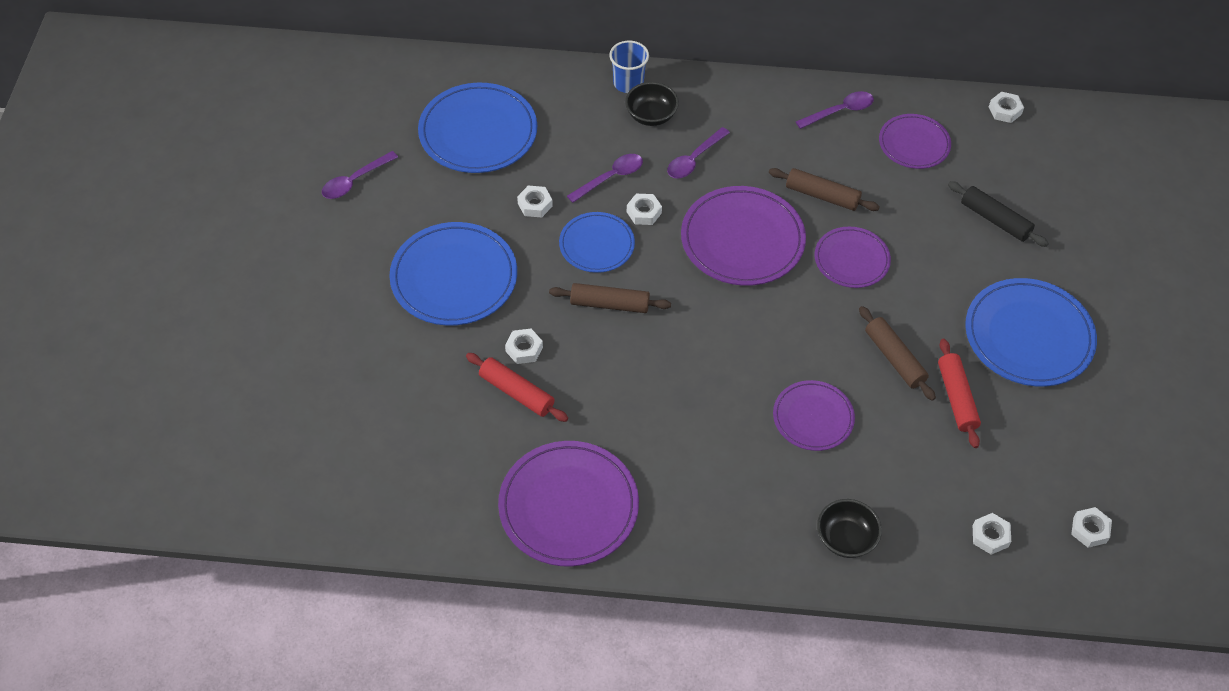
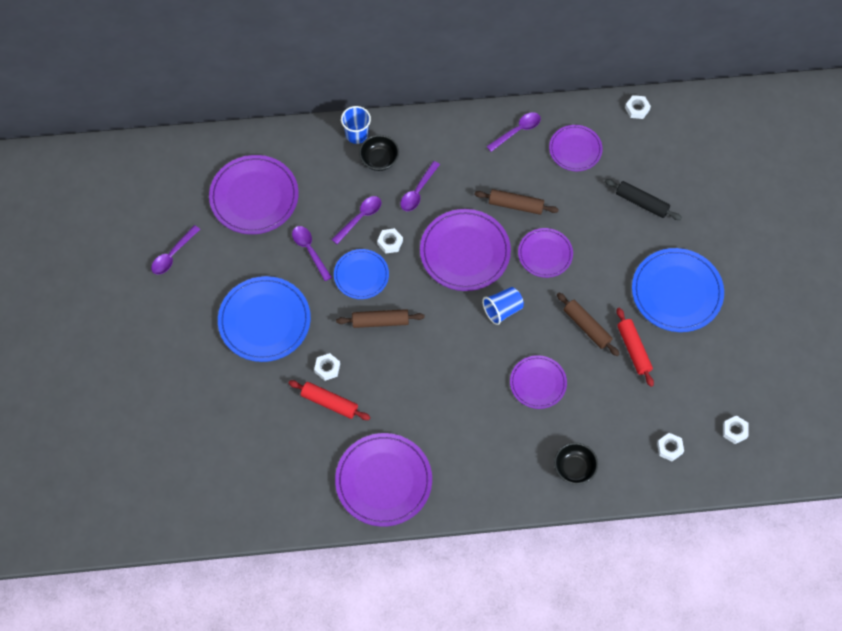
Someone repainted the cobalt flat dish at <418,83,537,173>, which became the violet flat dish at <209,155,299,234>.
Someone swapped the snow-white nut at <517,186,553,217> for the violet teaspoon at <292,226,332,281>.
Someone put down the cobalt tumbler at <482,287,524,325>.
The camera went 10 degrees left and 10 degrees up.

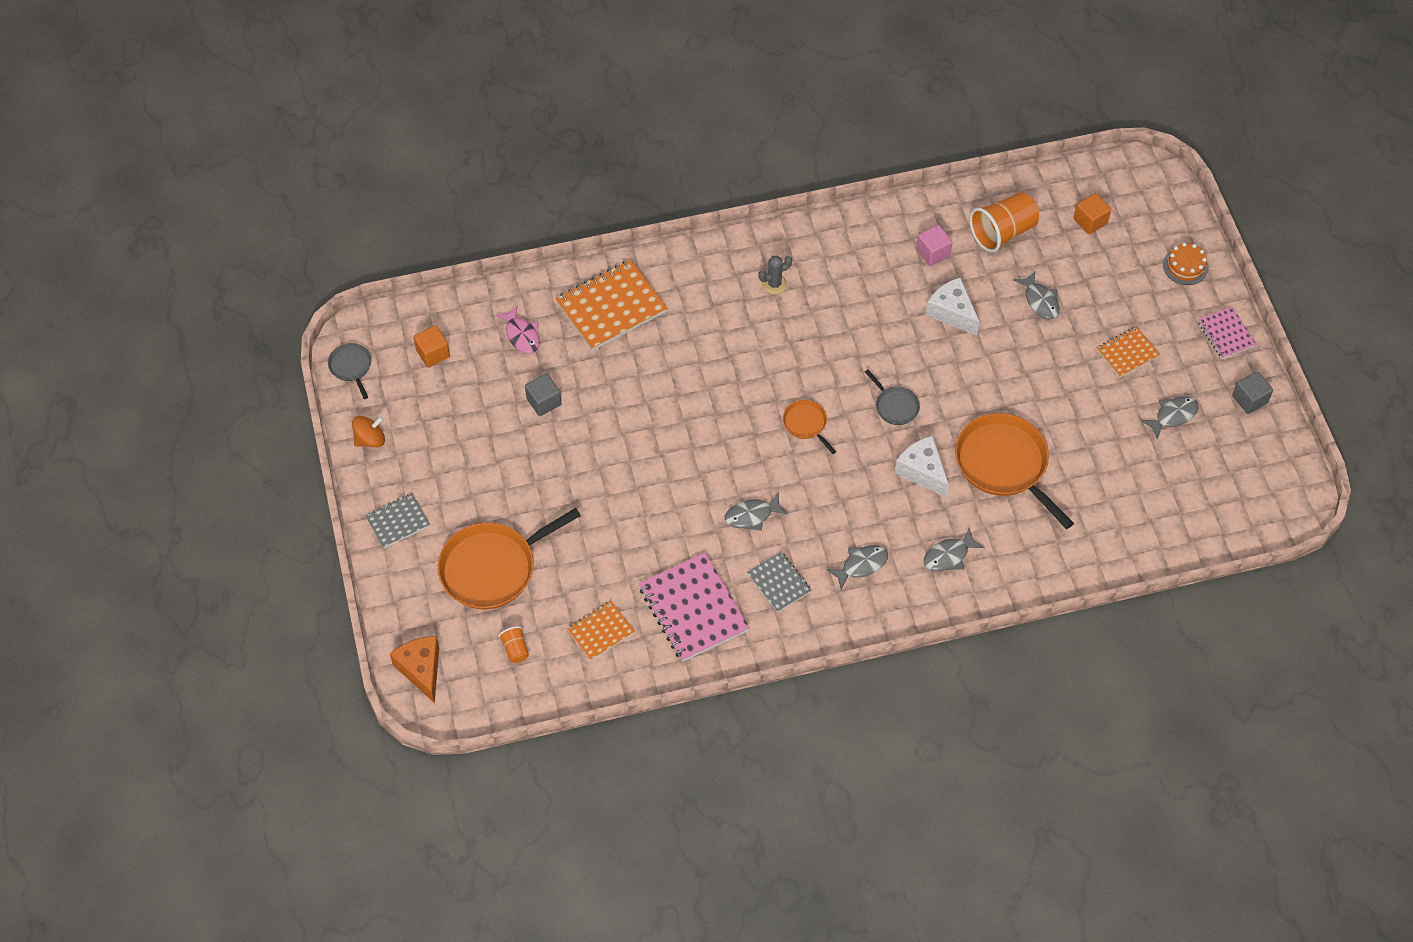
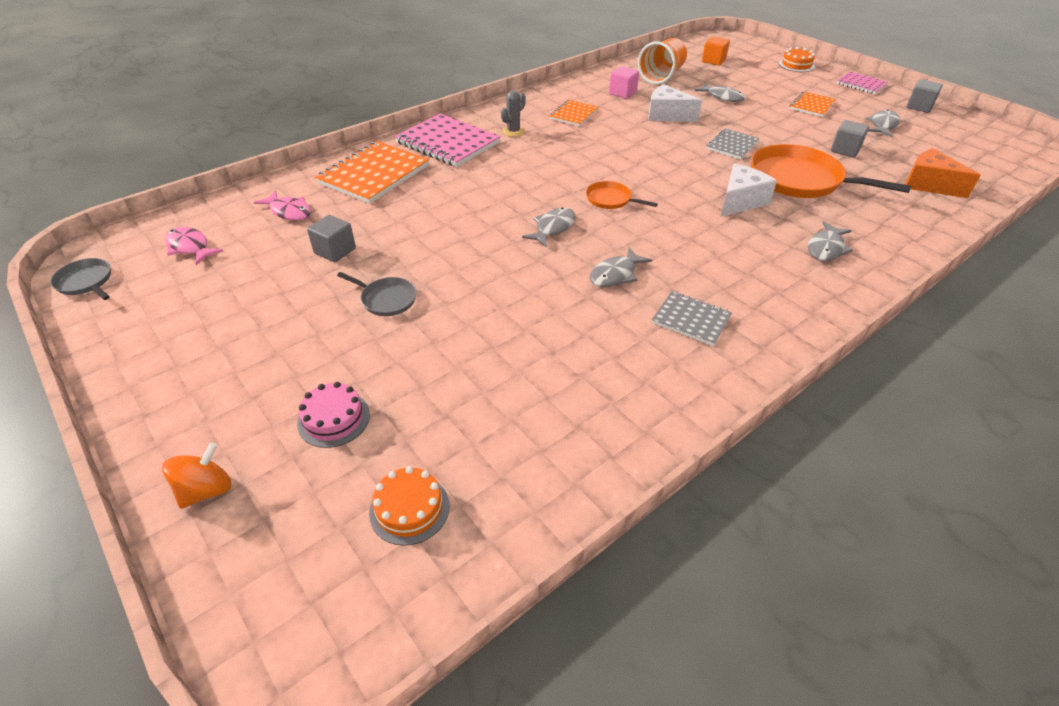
Someone carried the orange spinning top from <352,416,385,447> to <162,443,232,509>.
Someone swapped the orange block at <413,325,450,367> for the rosy fish at <165,227,223,265>.
Someone swapped the orange frying pan at <437,508,581,610> for the rosy cake at <297,382,370,448>.
Someone carried the gray frying pan from <865,370,920,425> to <337,272,417,316>.
Someone swapped the orange tumbler at <498,626,529,663> for the orange cake at <369,466,450,546>.
Someone carried the rosy notepad from <639,553,750,662> to <395,113,501,167>.
Someone carried the gray fish from <826,545,888,590> to <522,207,576,248>.
Someone carried the orange notepad from <567,601,635,661> to <549,100,599,126>.
Someone carried the gray notepad from <365,493,430,548> to <706,129,760,159>.
Someone rotated the snow-white piece of cheese at <895,436,949,498> by 105 degrees clockwise.
Someone put down the gray block at <831,120,869,158>.
Someone carried the orange piece of cheese from <390,636,439,703> to <905,148,981,198>.
The camera went 25 degrees left and 15 degrees down.

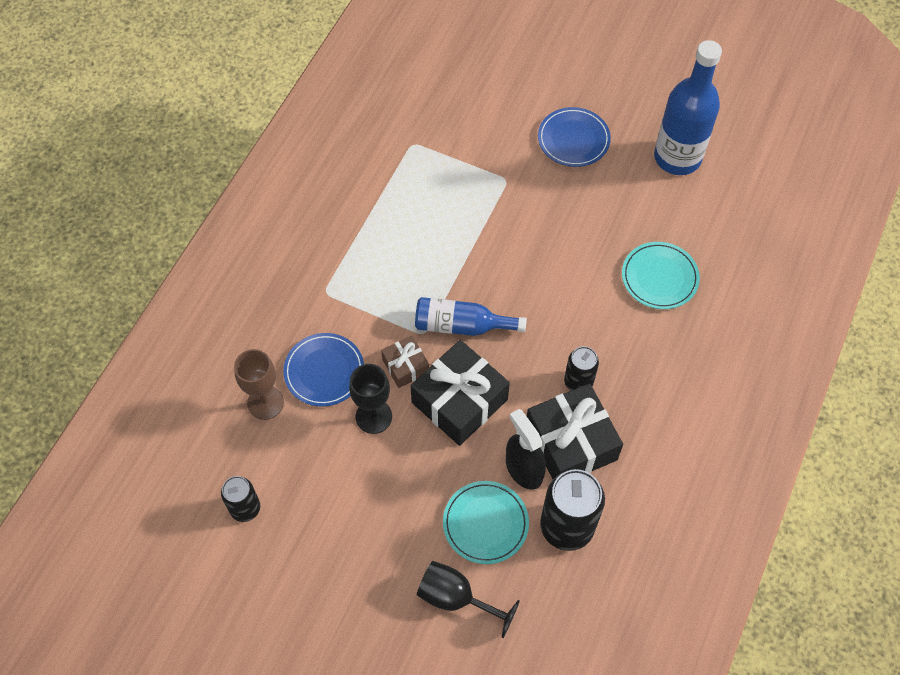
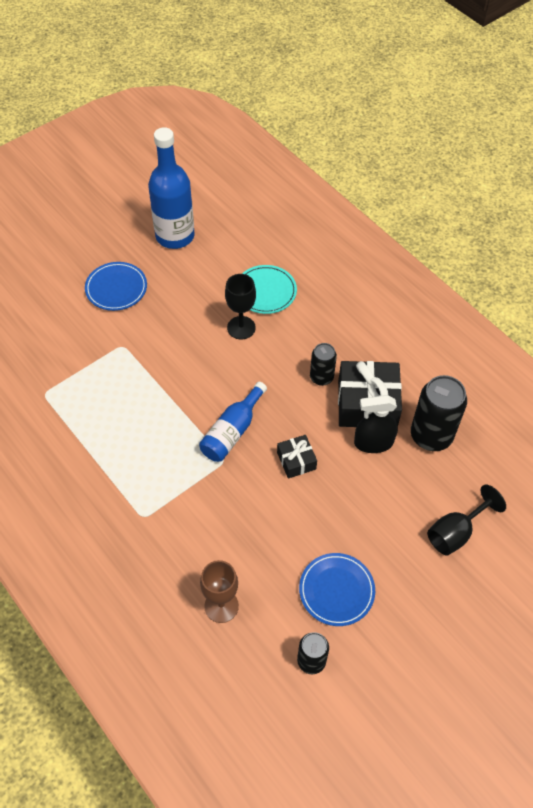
Someone carried the black goblet from <349,364,392,434> to <225,274,256,339>.
Someone scaled the black wrapped gift at <410,340,510,446> by 0.53.
Someone carried the cobalt flat dish from <283,333,364,406> to <299,553,375,626>.
Someone took away the dark brown wrapped gift at <381,336,429,388>.
Someone took away the turquoise flat dish at <443,481,529,564>.
The camera went 65 degrees left and 5 degrees down.

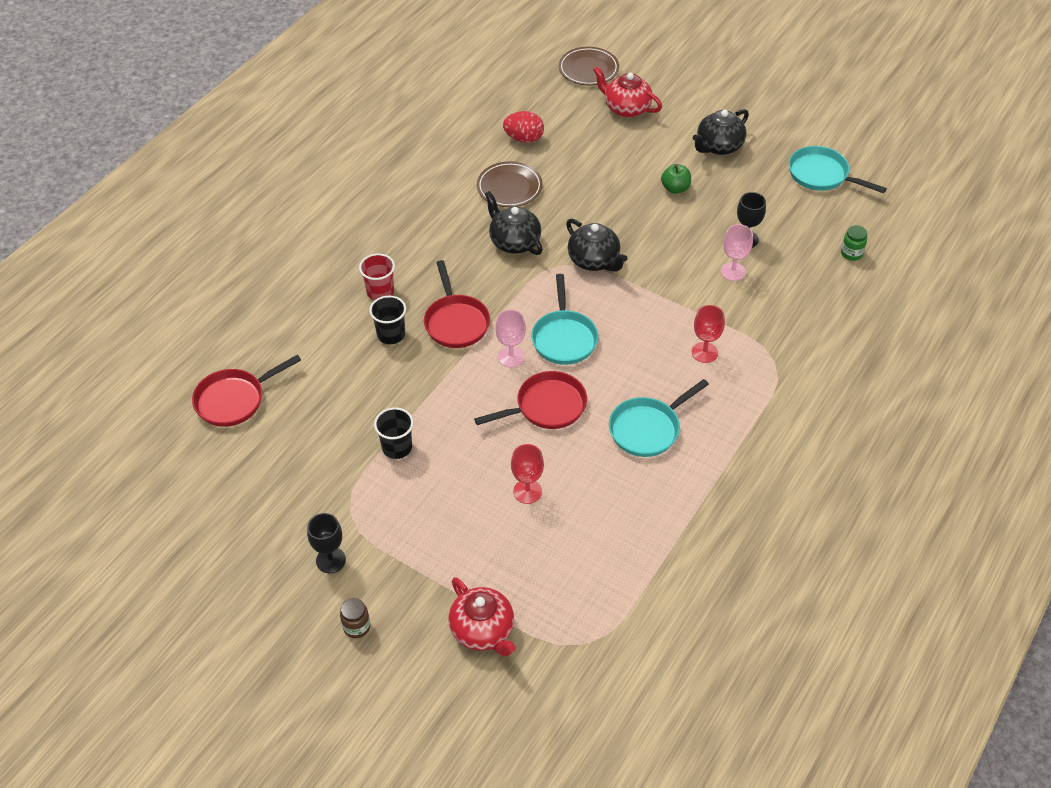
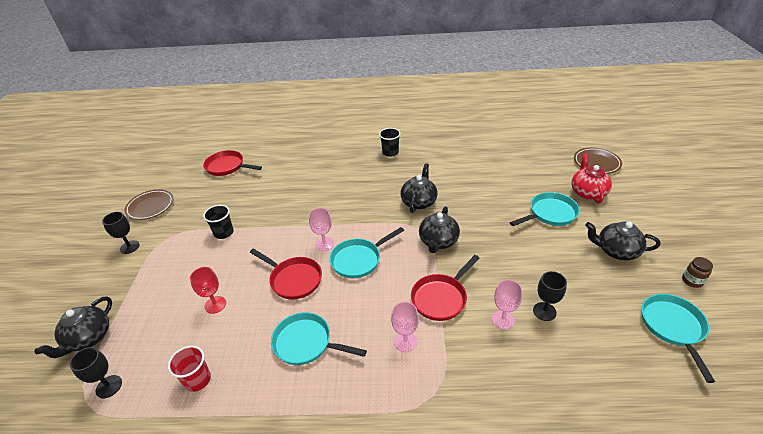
Someone repainted the scarlet teapot at <449,577,516,656>, which became the black teapot at <34,296,112,358>.
Someone put down the black goblet at <70,347,122,398>.
Someone carried the dark brown flat dish from <477,161,543,207> to <124,189,174,220>.
Someone carried the scarlet tumbler from <359,254,395,300> to <168,346,211,392>.
Someone carried the black tumbler from <369,296,406,344> to <379,128,400,157>.
Someone repainted the scarlet goblet at <692,305,725,363>, which became the rosy goblet at <391,302,419,352>.
Someone carried the scarlet frying pan from <424,260,490,348> to <411,255,479,321>.
Someone put down the turquoise frying pan at <510,192,580,226>.
Someone carried the dark brown jam jar from <340,598,370,638> to <682,257,713,288>.
Someone took away the scarlet toy egg at <503,111,544,143>.
Someone took away the emerald toy apple at <661,164,691,194>.
Someone took away the emerald jam jar at <841,225,867,261>.
The camera went 60 degrees right and 10 degrees down.

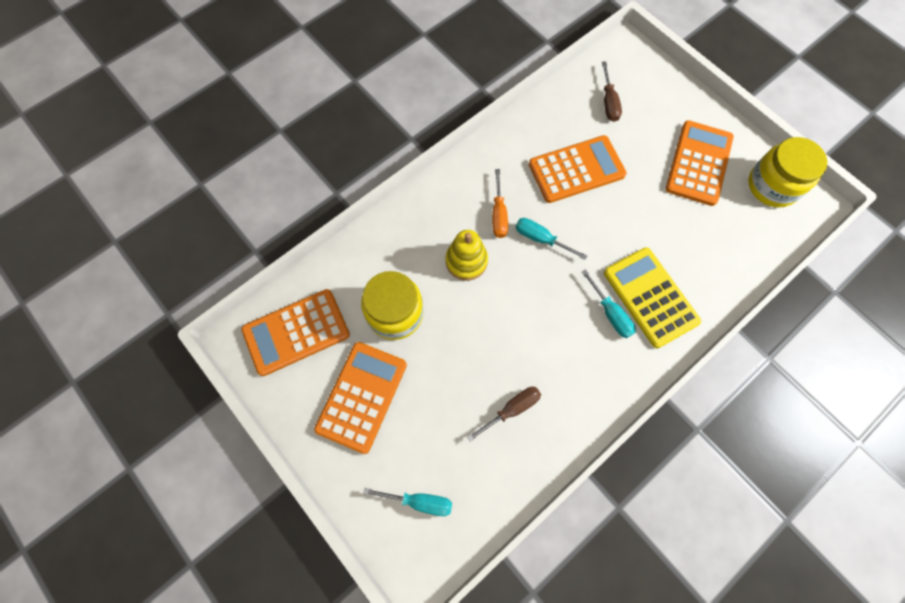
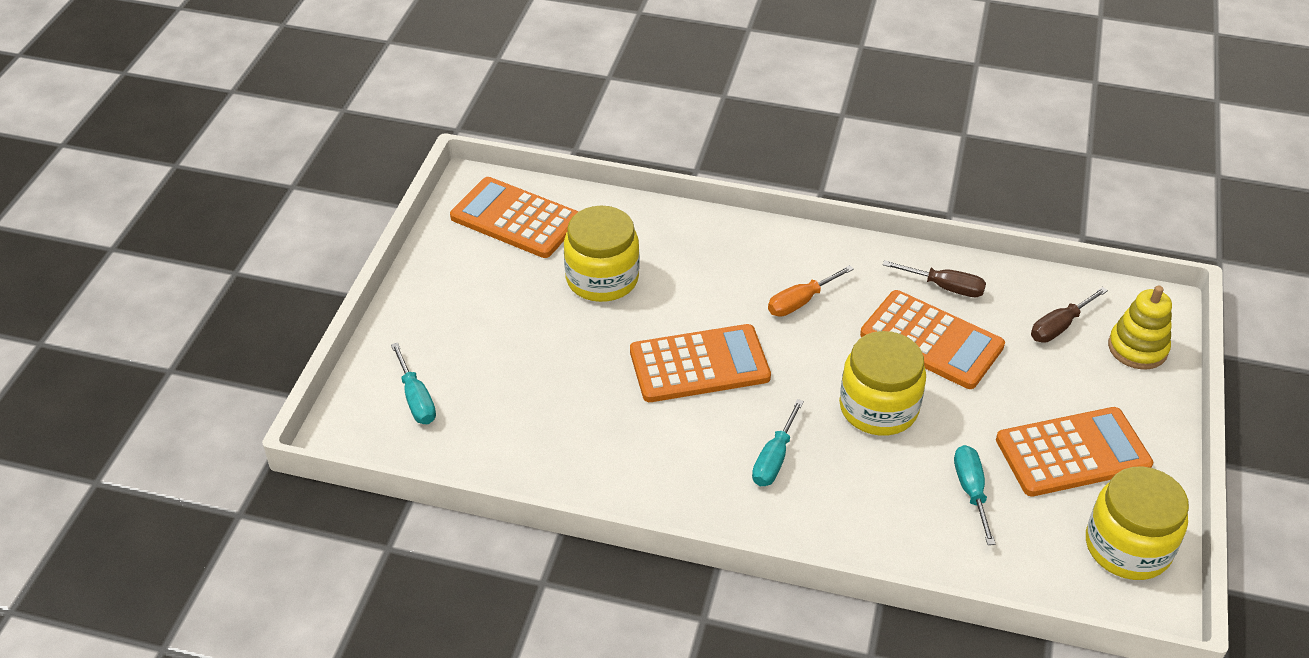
Someone carried the orange pocket calculator from <314,342,407,454> to <630,324,771,402>.
Someone put down the bright yellow jam jar at <839,331,926,436>.
Someone carried the dark brown flat screwdriver from <467,387,541,442> to <882,260,986,297>.
Someone carried the turquoise flat screwdriver from <515,218,587,260> to <954,445,995,545>.
Someone carried the bright yellow ring stacker from <446,230,488,281> to <1108,285,1172,369>.
Someone took away the bright yellow pocket calculator at <604,247,701,348>.
The camera went 55 degrees right and 25 degrees down.

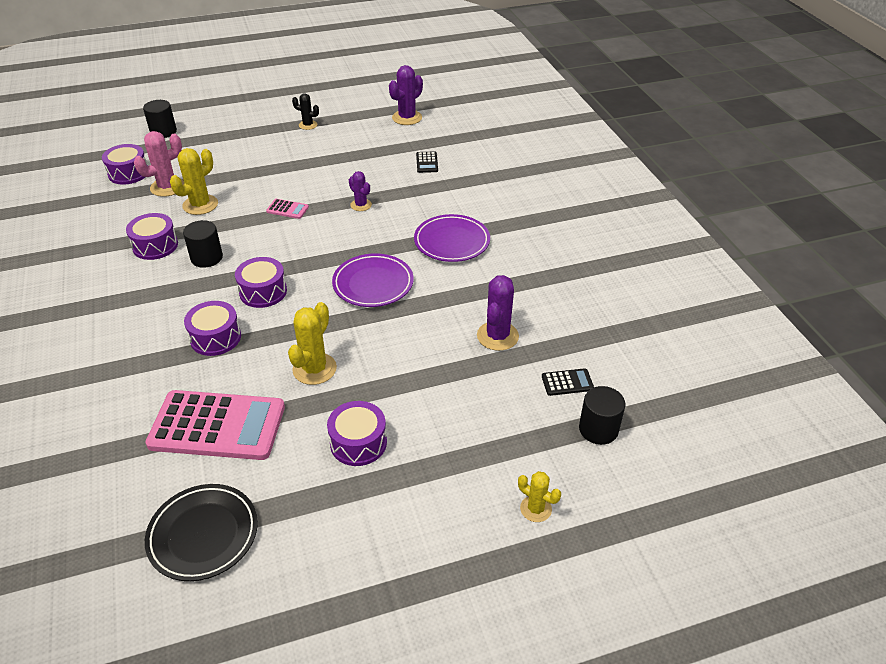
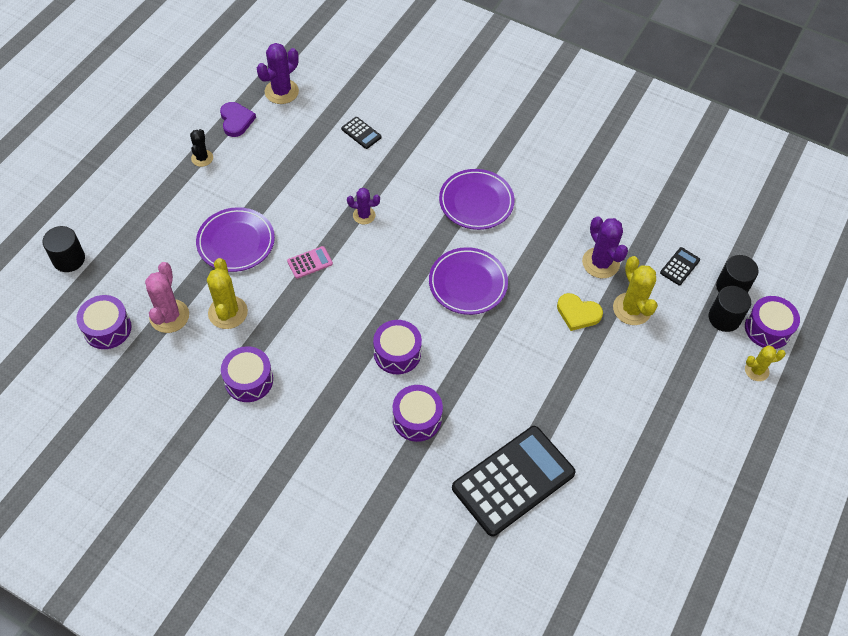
Someone rotated the black cactus at <292,93,319,130> by 60 degrees counterclockwise.
Someone put down the violet flat dish at <196,207,275,272>.
Someone put down the violet heart at <220,102,256,137>.
Someone rotated the violet cactus at <389,65,423,125> by 45 degrees clockwise.
Someone repainted the rosy pocket calculator at <145,390,285,460>, which became the black pocket calculator at <452,426,576,536>.
Someone put down the bright yellow heart at <557,293,603,331>.
Someone carried the bright yellow cactus from <288,302,337,385> to <613,256,658,325>.
Someone carried the black cylinder shape from <183,220,223,268> to <709,286,751,332>.
Someone carried the violet toy drum from <327,401,387,466> to <745,296,800,349>.
Someone took away the black flat dish at <145,484,258,581>.
The camera went 45 degrees left and 15 degrees up.

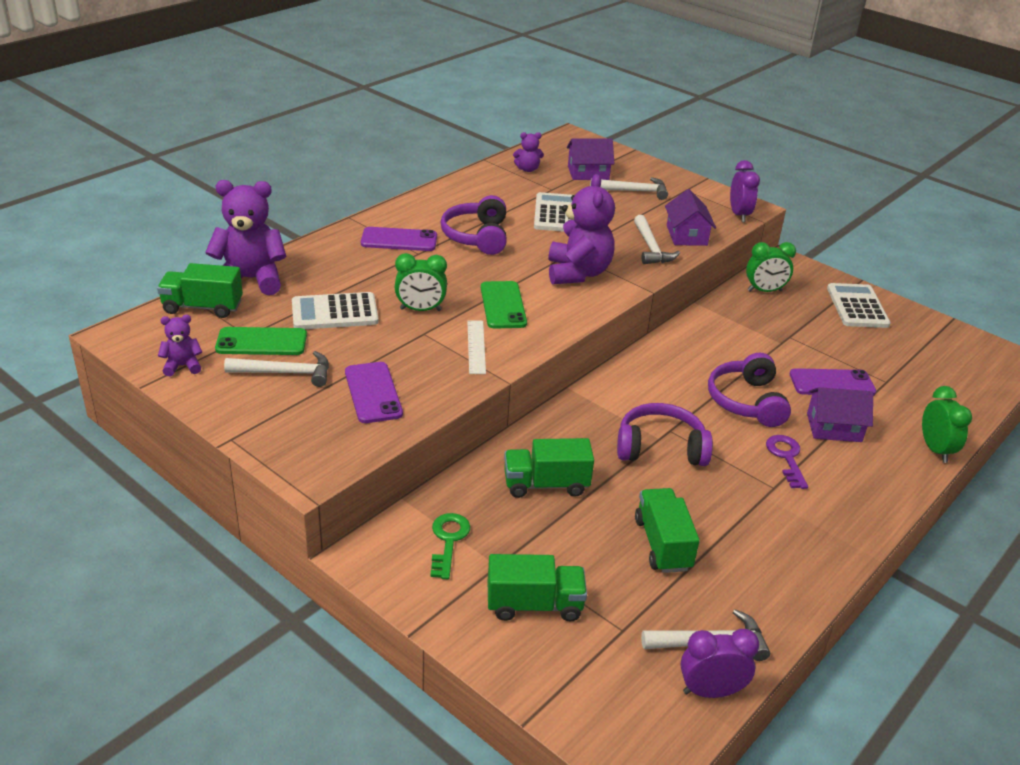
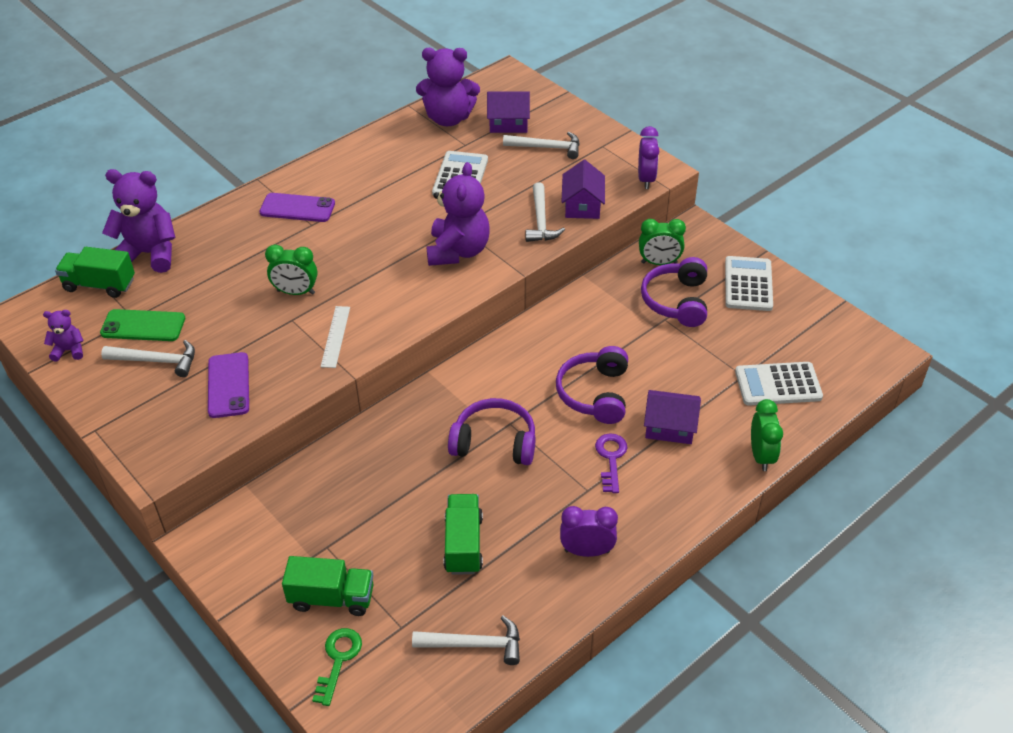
Someone carried the emerald key from <430,513,470,579> to <312,628,362,706>.
Someone scaled the violet teddy at <513,132,544,172> by 2.06.
Someone carried the violet bedside clock from <680,629,759,698> to <560,506,618,557>.
Someone carried the violet headphones from <441,195,507,255> to <641,257,707,327>.
Someone carried the snow-white pocket calculator from <292,292,379,329> to <735,362,823,406>.
Someone took away the emerald phone at <481,281,527,329>.
Someone took away the emerald truck at <504,438,594,498>.
Someone took away the violet phone at <790,368,876,396>.
The camera went 10 degrees right and 10 degrees up.

